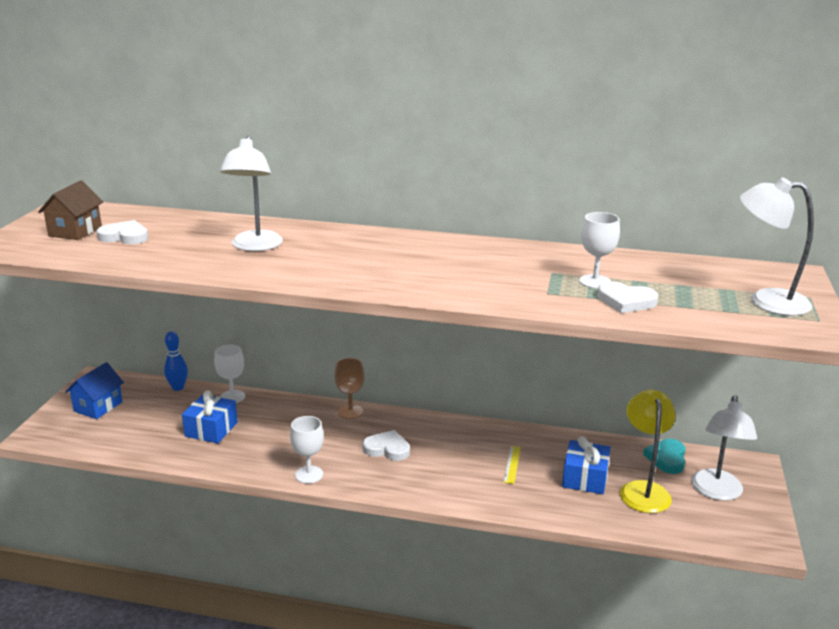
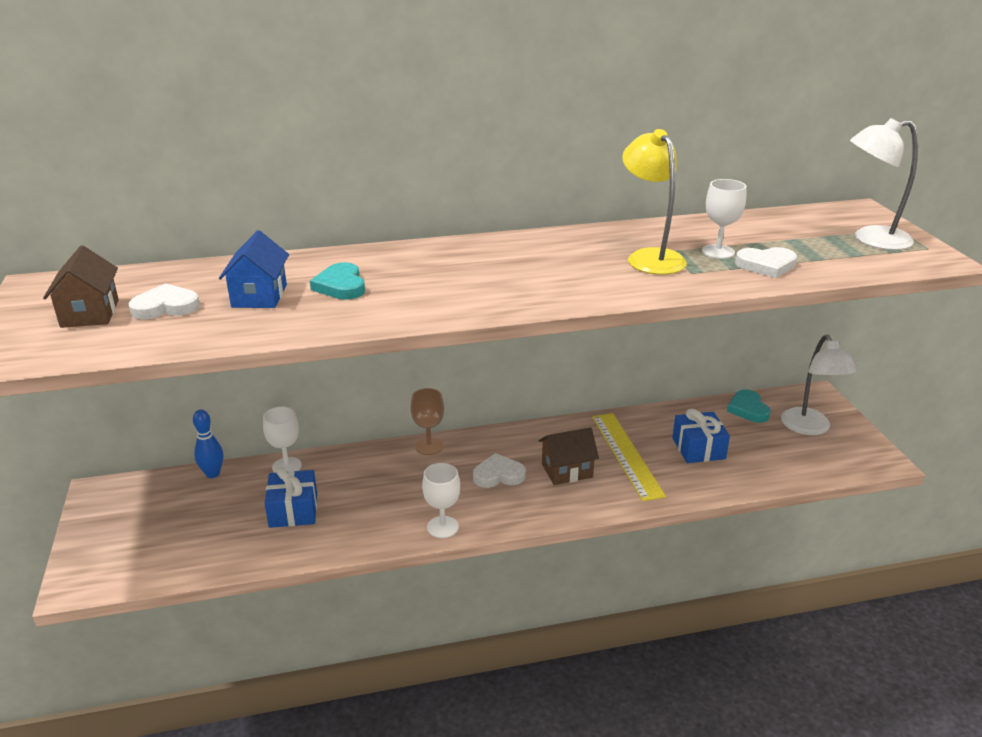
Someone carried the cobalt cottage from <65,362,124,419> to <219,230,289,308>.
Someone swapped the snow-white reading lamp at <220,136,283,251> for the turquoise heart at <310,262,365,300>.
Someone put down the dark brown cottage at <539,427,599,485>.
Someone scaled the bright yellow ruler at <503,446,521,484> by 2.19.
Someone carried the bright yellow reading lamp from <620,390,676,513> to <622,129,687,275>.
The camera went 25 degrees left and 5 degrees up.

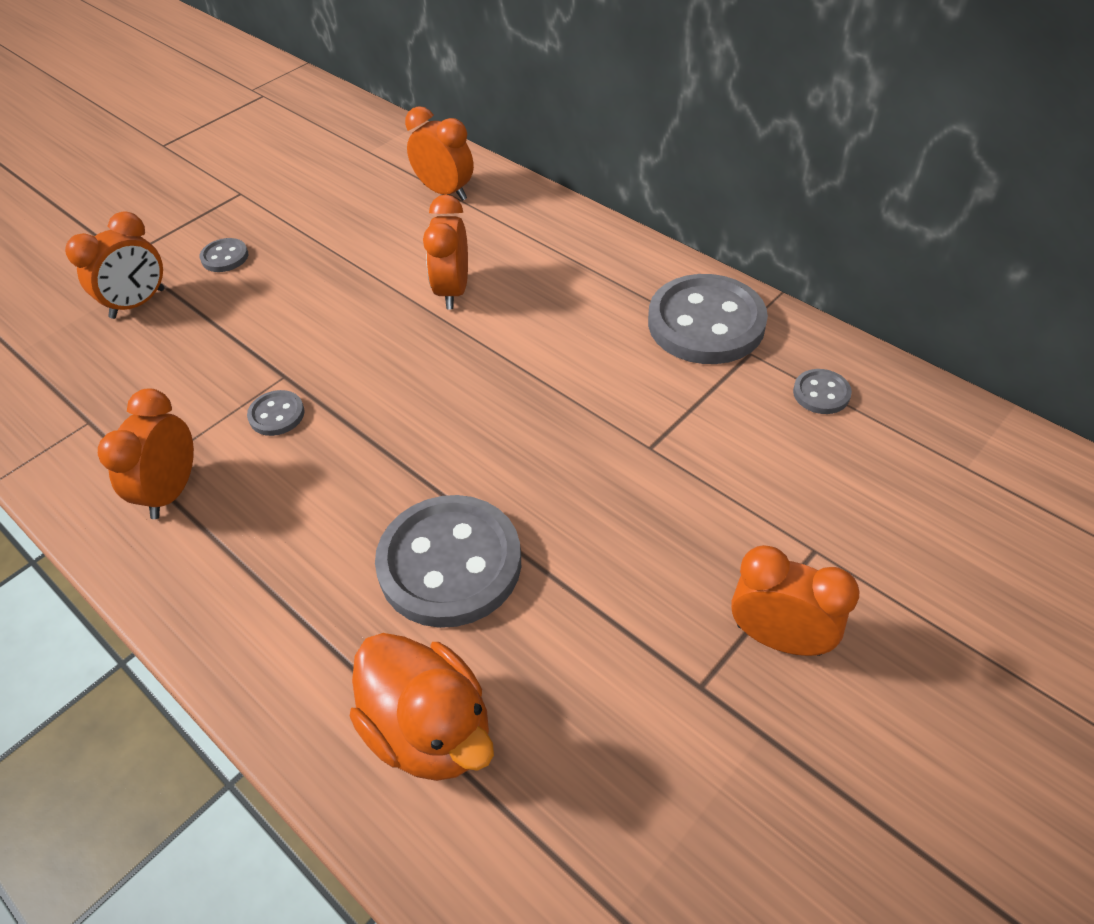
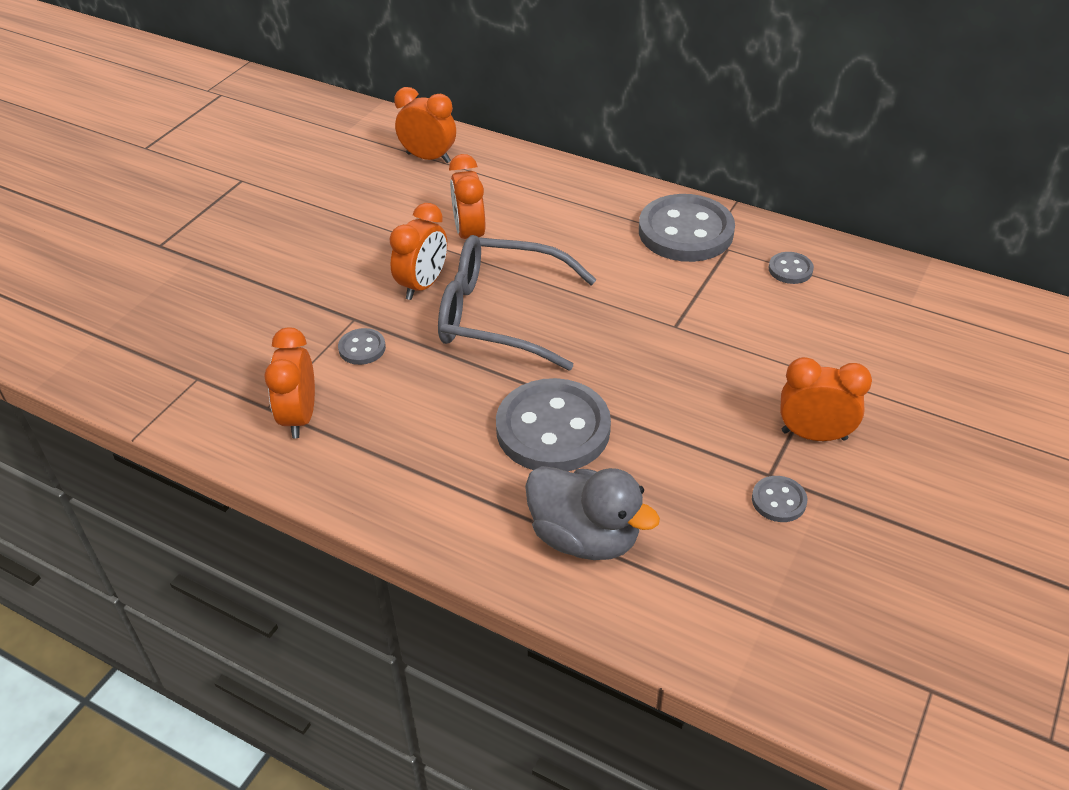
Someone carried the orange bedside clock from <65,211,164,319> to <389,203,447,300>.
Someone put down the gray spectacles at <438,235,597,371>.
Someone repainted the orange duck at <350,633,494,781>, which became the gray duck at <525,466,660,560>.
Someone carried the gray sewing button from <200,238,248,272> to <752,476,807,522>.
The camera went 15 degrees left and 5 degrees down.

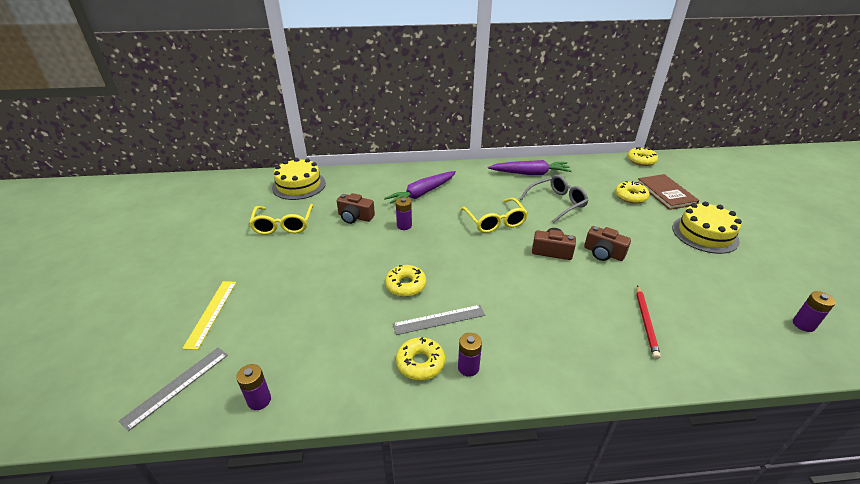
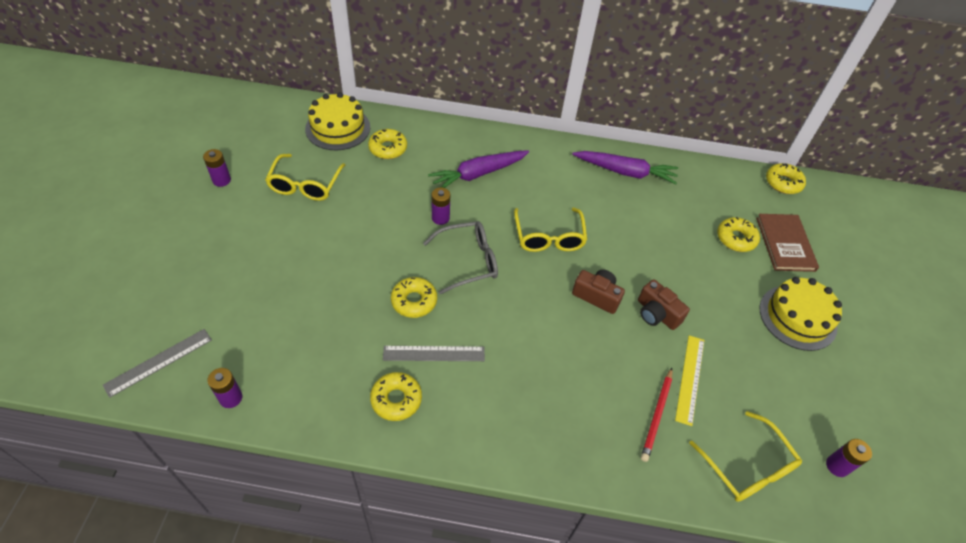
Someone carried the violet battery from <458,333,482,377> to <203,149,231,187>.
Someone put down the bright yellow donut at <368,129,407,159>.
Someone carried the gray spectacles from <520,175,589,223> to <423,221,498,294>.
Someone carried the bright yellow ruler from <182,281,236,350> to <675,335,704,426>.
Someone put down the bright yellow spectacles at <689,411,802,502>.
Someone took away the dark brown compact camera at <337,193,375,224>.
The camera went 10 degrees right and 15 degrees up.

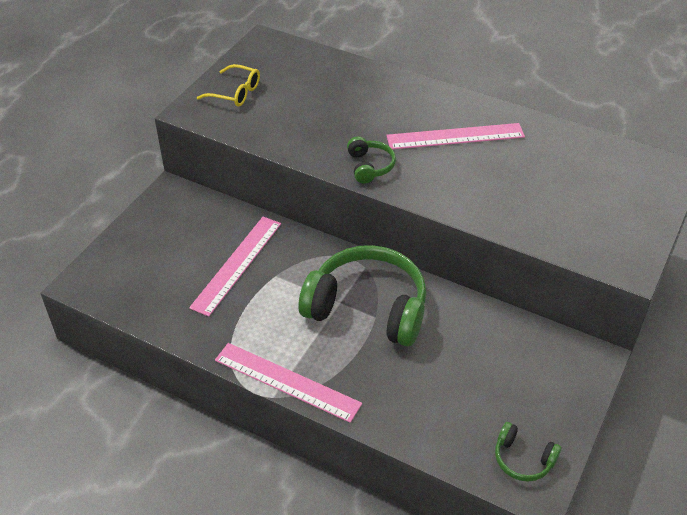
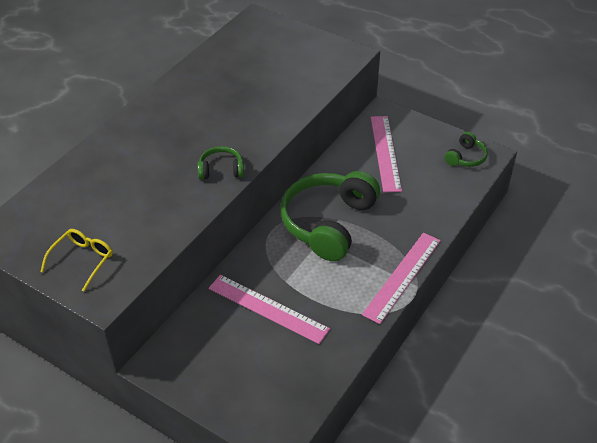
Someone carried the rosy ruler from <386,123,525,149> to <371,116,402,192>.
The camera went 85 degrees left and 0 degrees up.

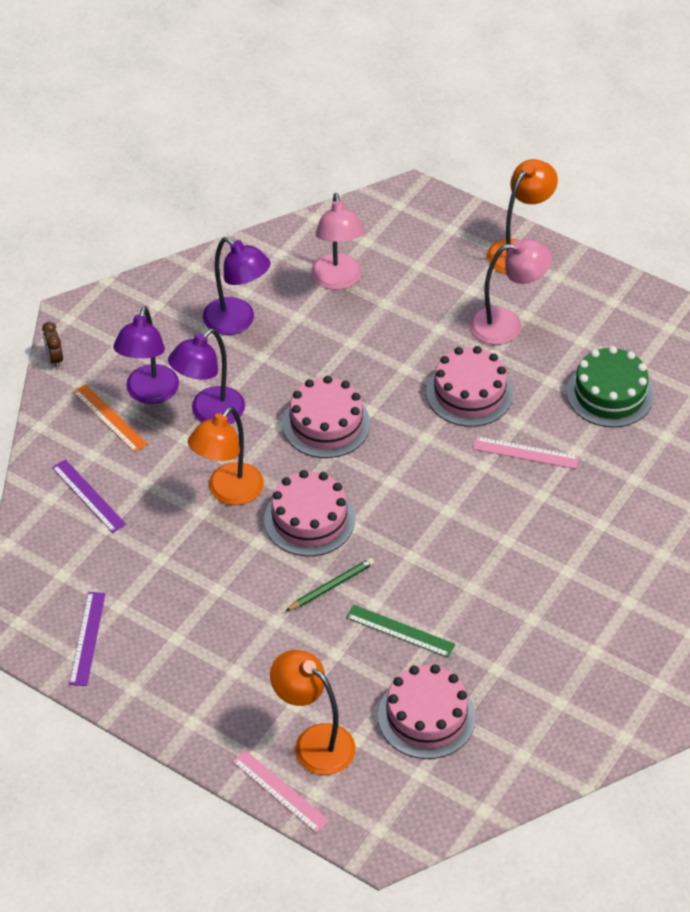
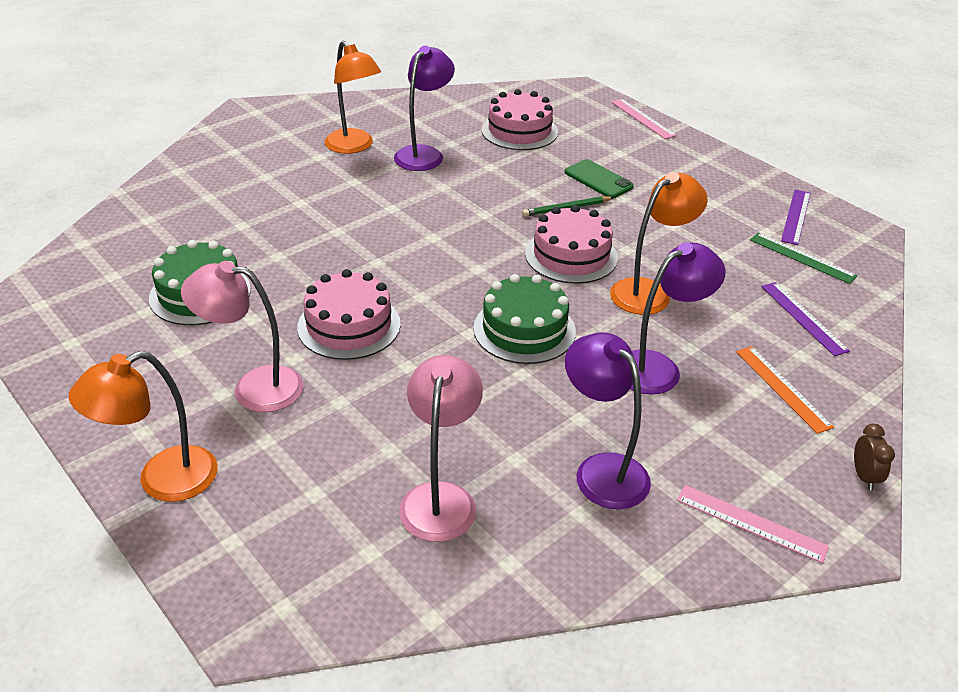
Someone carried the orange reading lamp from <270,650,355,775> to <324,41,381,154>.
Someone carried the violet reading lamp from <113,306,179,404> to <394,46,455,171>.
Someone repainted the rosy cake at <283,376,370,458>, which became the emerald cake at <473,274,576,364>.
Someone put down the emerald phone at <565,159,634,198>.
Someone carried the rosy ruler from <473,436,579,469> to <677,485,829,563>.
Someone carried the emerald ruler from <346,605,455,658> to <750,233,857,284>.
The camera went 165 degrees left and 10 degrees down.

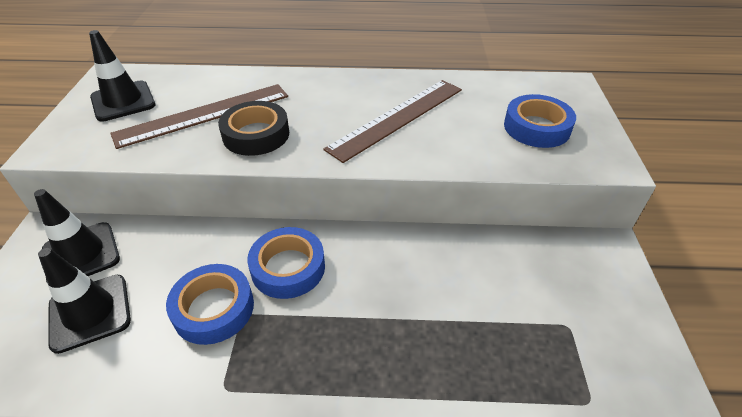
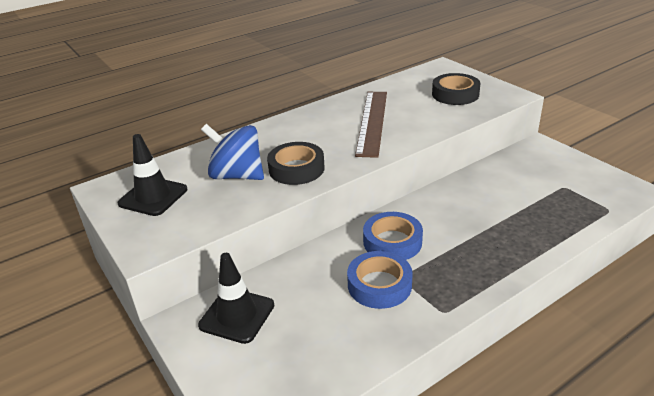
Someone swapped the dark brown ruler at <110,84,288,149> for the cobalt spinning top at <201,124,264,180>.
Someone repainted the cobalt tape at <504,94,576,148>, which became the black tape at <432,73,480,105>.
Someone took away the black road cone at <38,248,131,354>.
The camera went 35 degrees left and 10 degrees down.

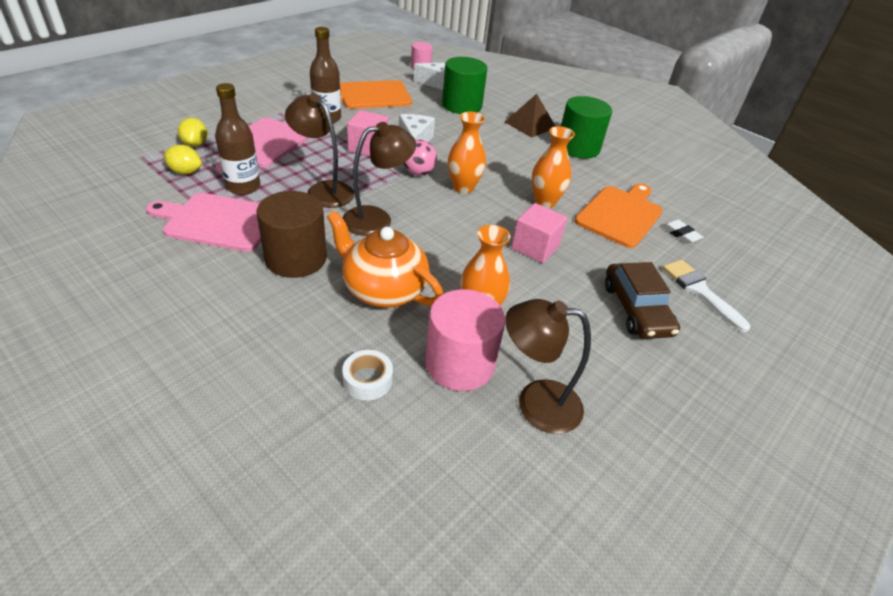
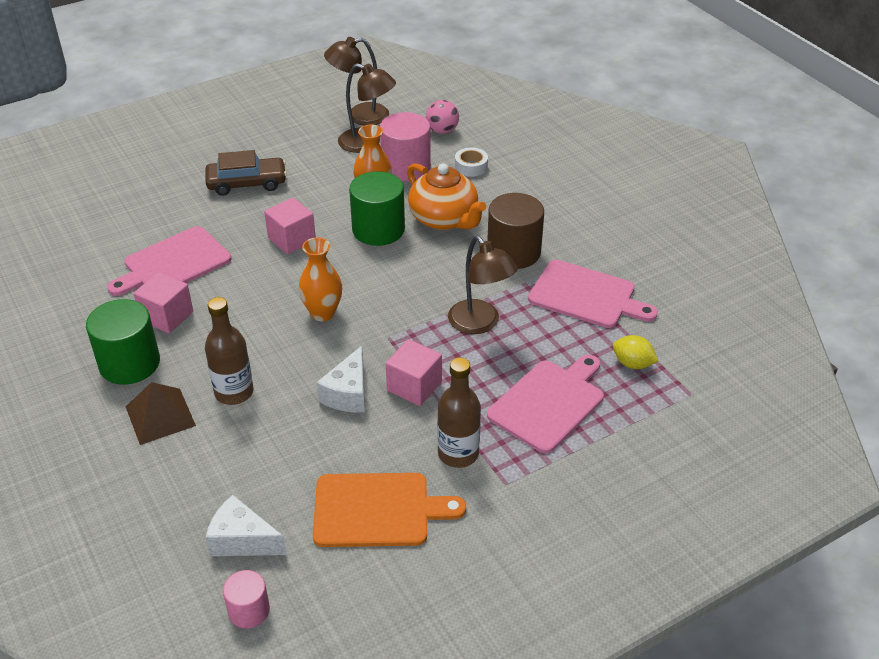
Someone repainted the orange chopping board at <575,183,663,248>, which became the rosy chopping board at <107,226,231,296>.
Someone put down the rosy block at <134,272,193,333>.
Someone rotated the dark brown toy car at <605,262,680,339> by 75 degrees clockwise.
Someone carried the dark brown bottle from <215,83,260,195> to <205,297,253,405>.
Someone carried the dark brown reading lamp from <342,122,416,236> to <324,37,389,125>.
Someone carried the emerald cylinder shape from <442,57,487,114> to <349,171,405,246>.
Someone carried the rosy play ball from <403,140,437,176> to <426,100,459,134>.
Someone took away the bright yellow citrus fruit at <178,118,207,147>.
Someone took away the orange vase at <532,126,575,208>.
Someone took away the snow-white eraser at <662,219,703,244>.
Someone took away the snow-white paint brush at <662,259,750,332>.
The camera went 160 degrees left and 0 degrees up.

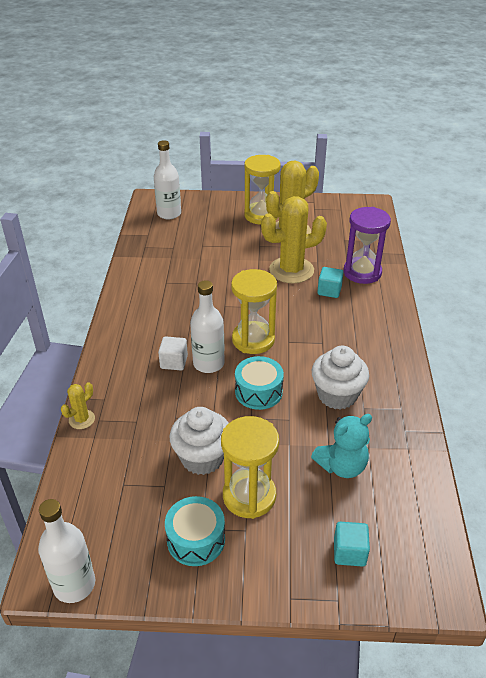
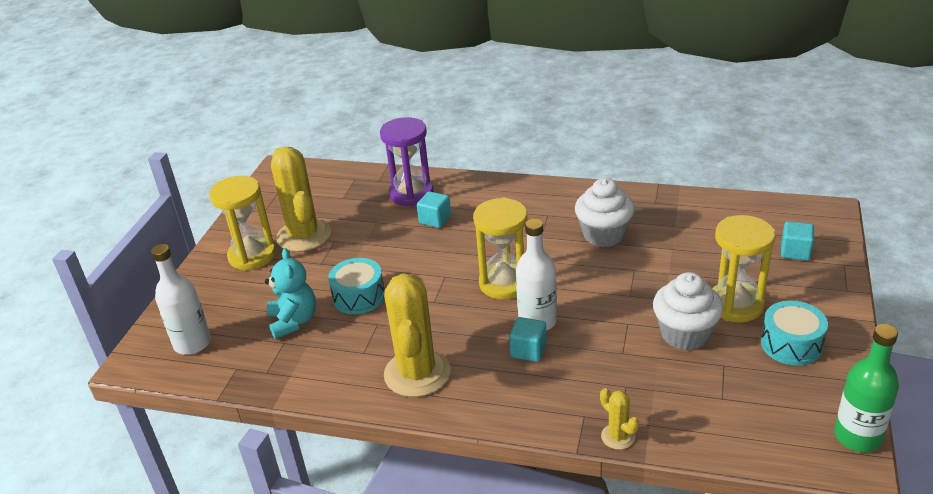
Someone carried the turquoise teddy from <311,414,372,478> to <265,248,316,339>.
Someone carried the turquoise toy drum from <235,356,284,410> to <328,258,385,314>.
Someone carried the bright yellow cactus from <261,196,327,283> to <384,273,451,397>.
Someone repainted the snow-white block at <158,336,188,370>, which became the turquoise block at <509,317,547,362>.
Someone repainted the snow-white bottle at <38,499,95,603>, which became the emerald bottle at <834,324,899,452>.
The camera went 75 degrees left and 5 degrees down.

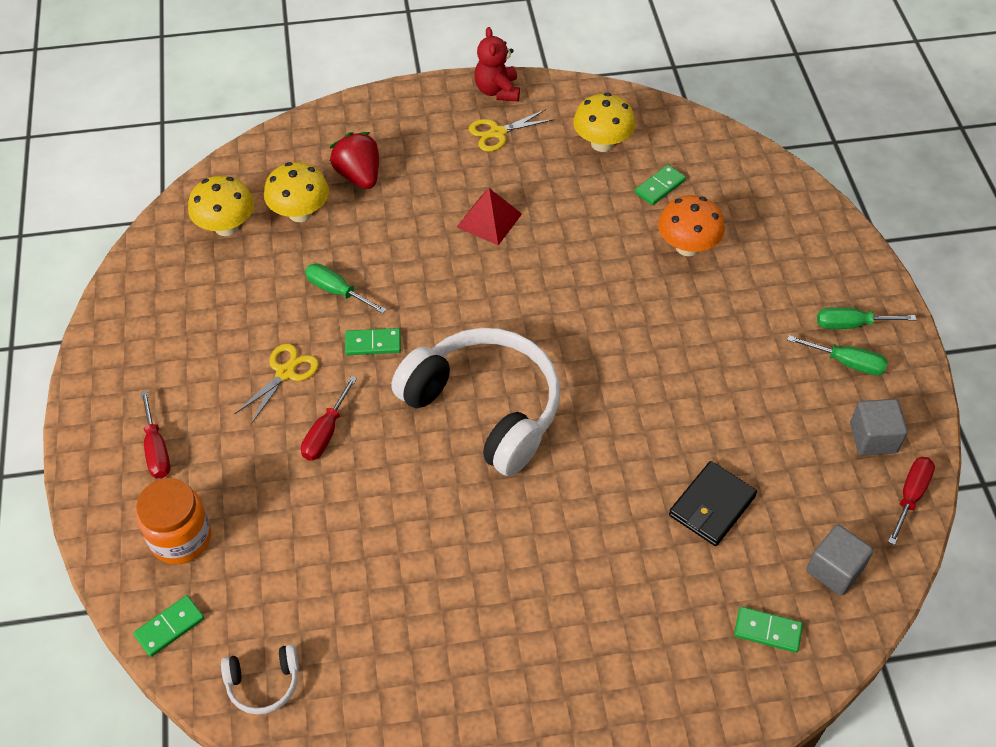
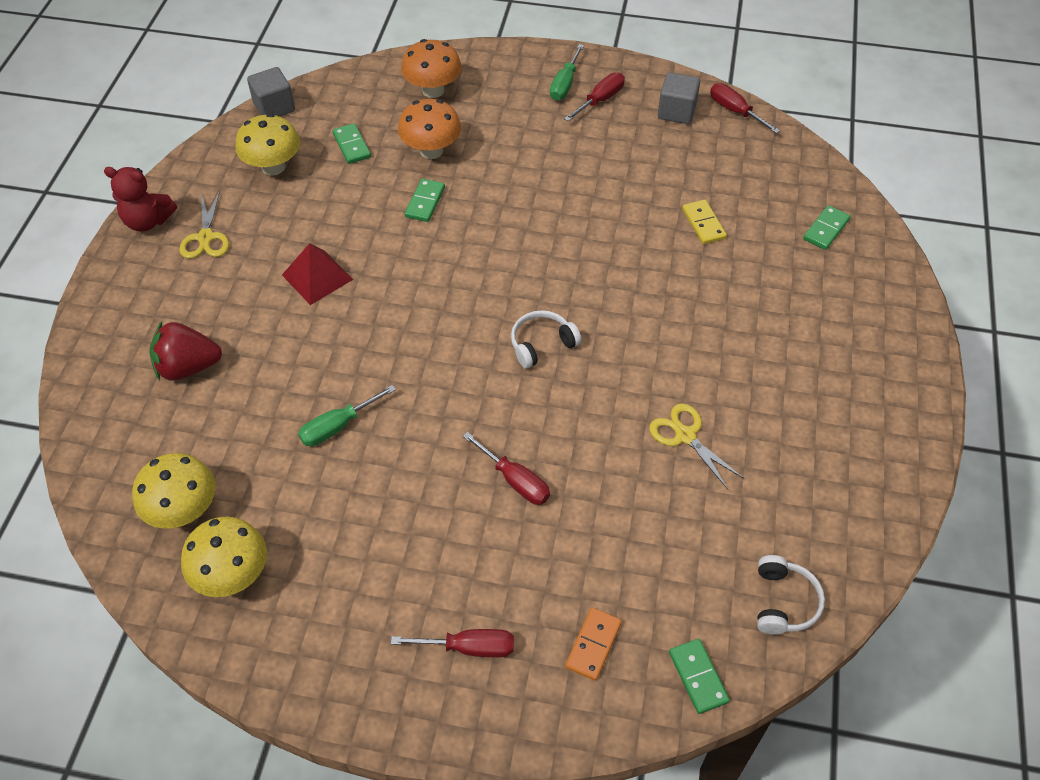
Someone carried the bright yellow fungus from <264,162,329,222> to <181,517,267,597>.
Someone carried the gray block from <806,525,874,596> to <247,67,295,117>.
Someone put down the orange fungus at <401,39,462,98>.
Someone carried the emerald domino from <345,328,401,355> to <405,179,445,222>.
Someone scaled the snow-white headphones at <391,328,560,476> by 0.42.
Someone repainted the emerald flat screwdriver at <787,335,888,376>, which became the scarlet flat screwdriver at <564,72,625,122>.
Someone swapped the orange jam jar at <136,478,211,564> for the orange domino at <565,608,622,681>.
Someone carried the bright yellow scissors from <235,344,319,424> to <649,403,744,490>.
Someone swapped the black card wallet at <669,461,757,546> for the bright yellow domino at <682,200,727,244>.
The camera went 70 degrees left and 0 degrees up.

